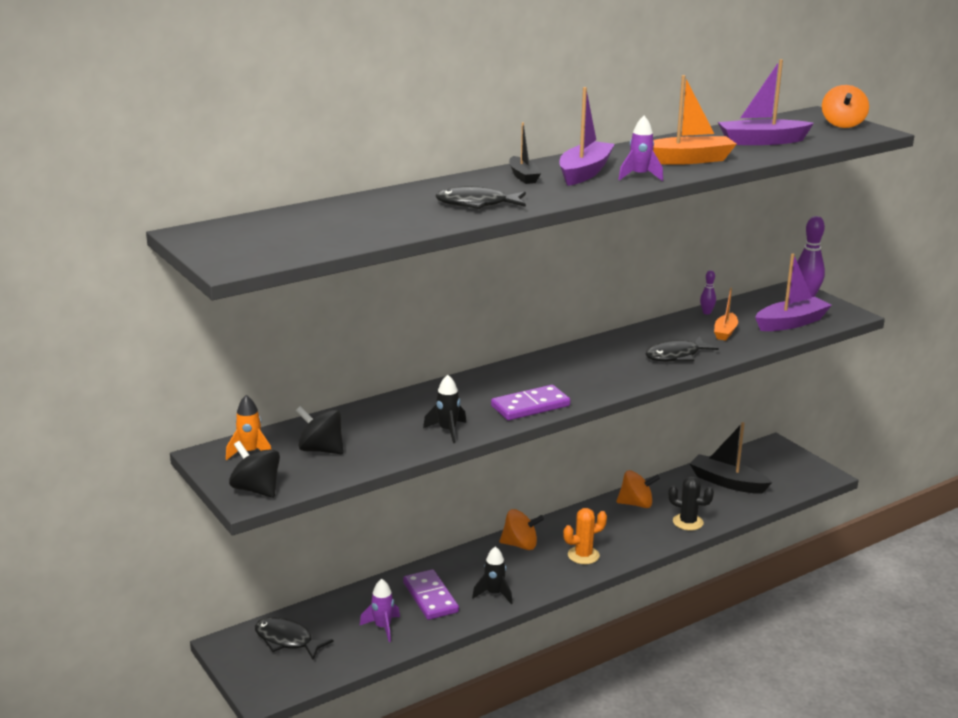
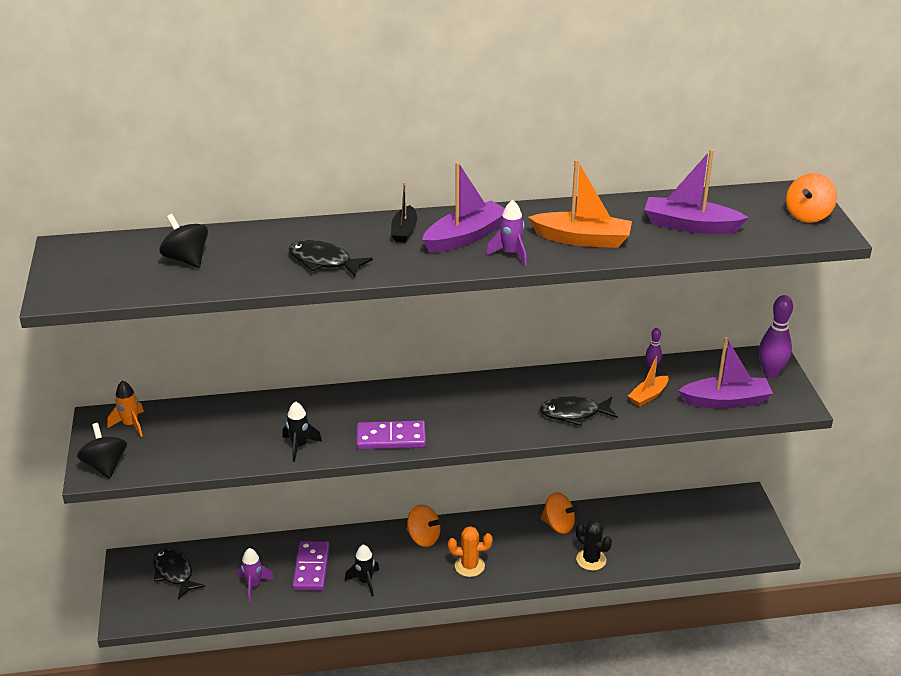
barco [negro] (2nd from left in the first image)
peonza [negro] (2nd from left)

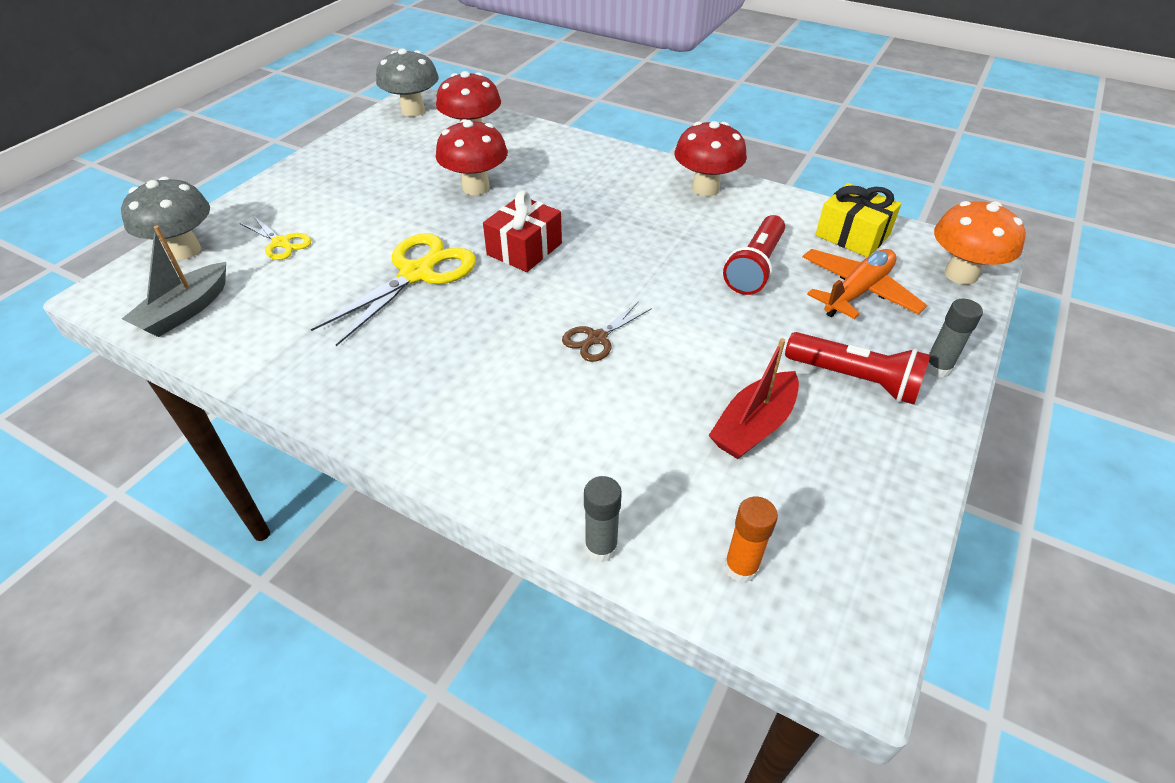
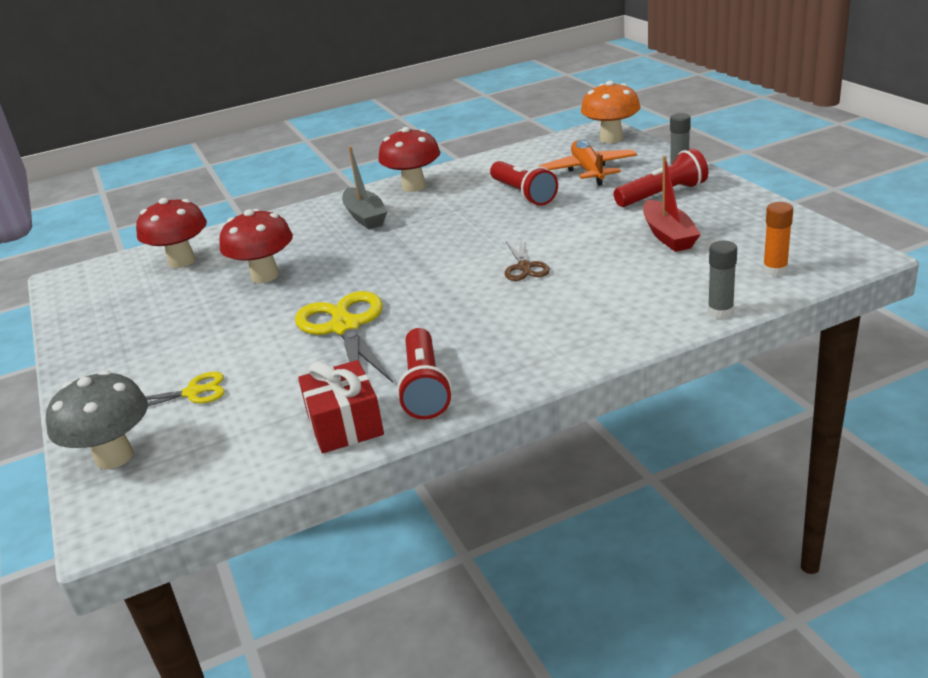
seta [gris] (2nd from left in the first image)
regalo [amarillo]
lámpara de mano [rojo] (1st from left)
barco [gris]
regalo [rojo]

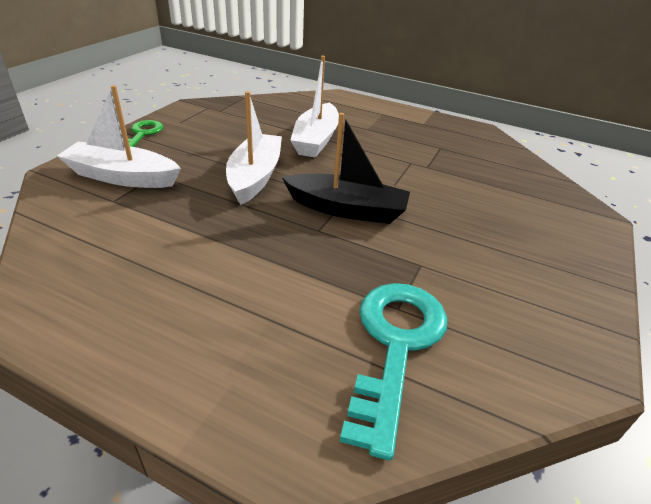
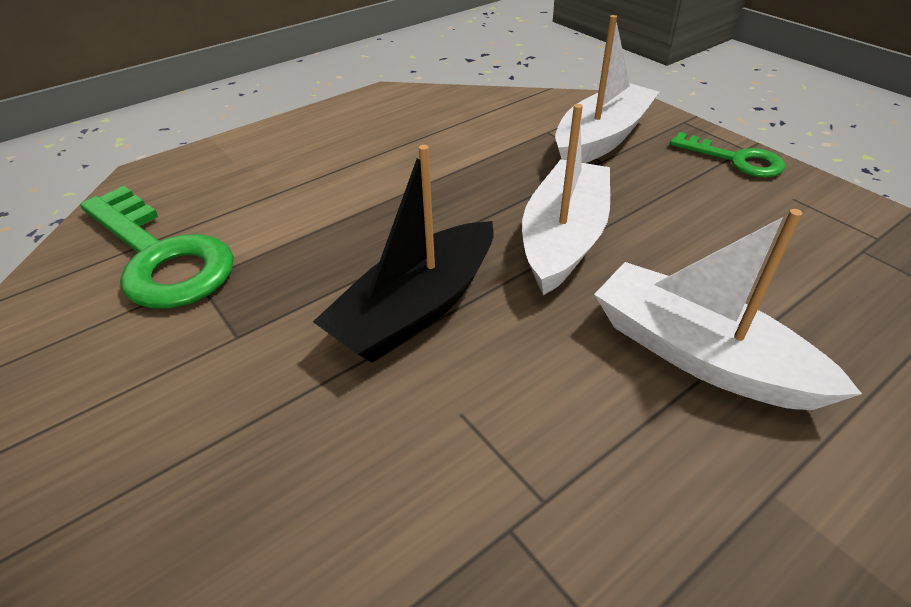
llave [verde] (1st from left)
barco [blanco] (1st from left)

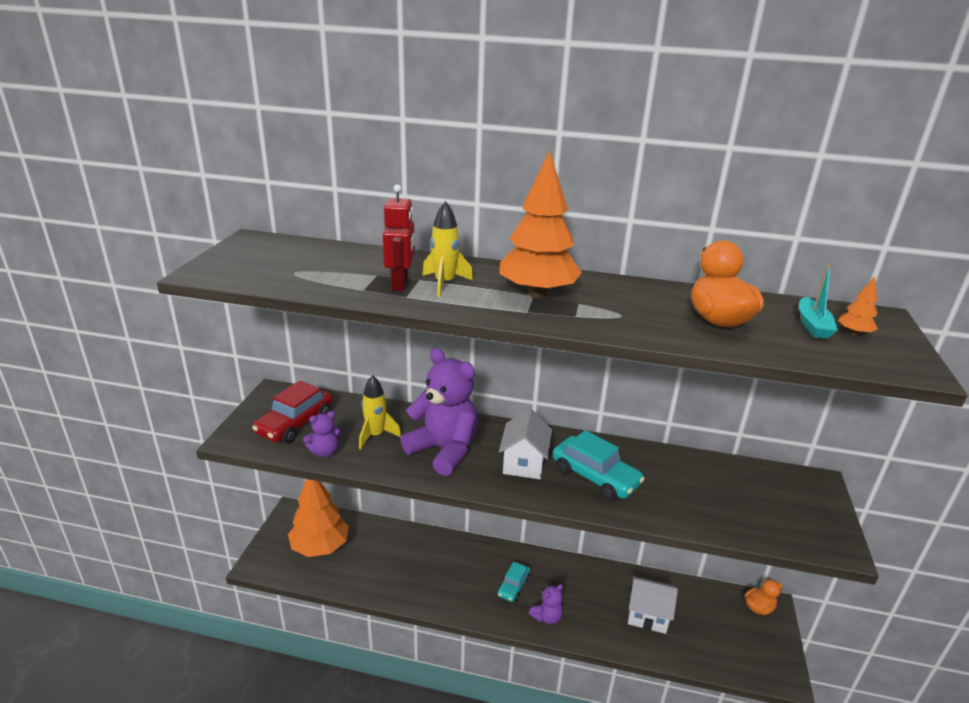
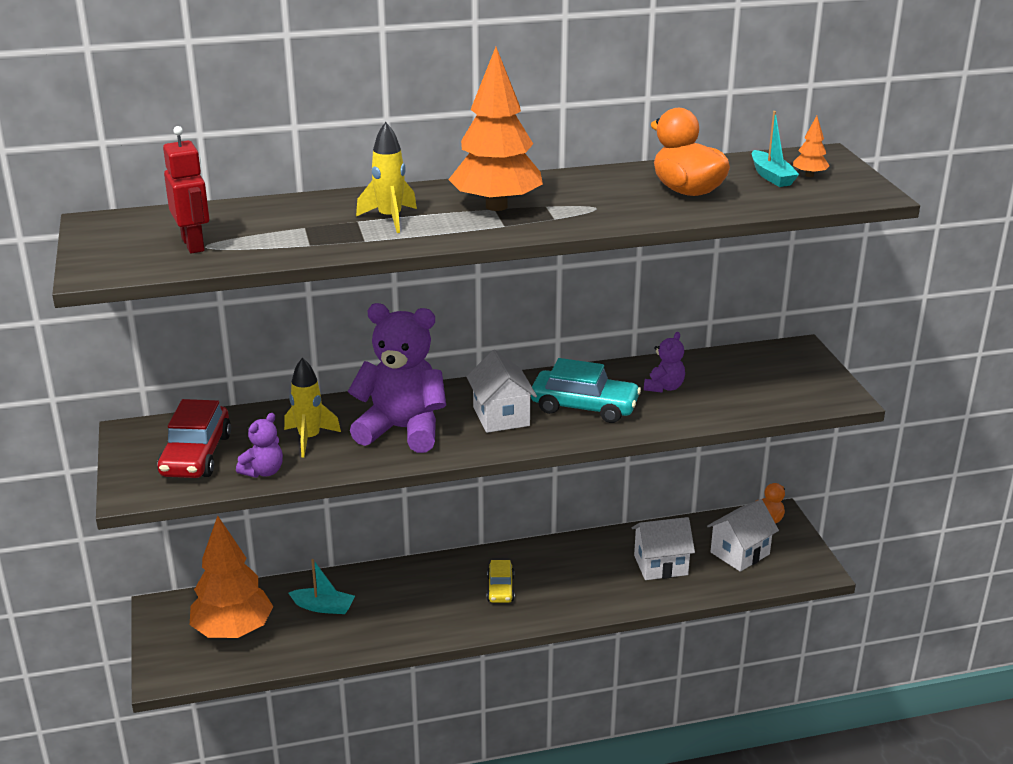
barco [turquesa] (1st from left)
casa [blanco] (3rd from left)
robot [rojo]
osito [morado] (3rd from left)
coche [amarillo]

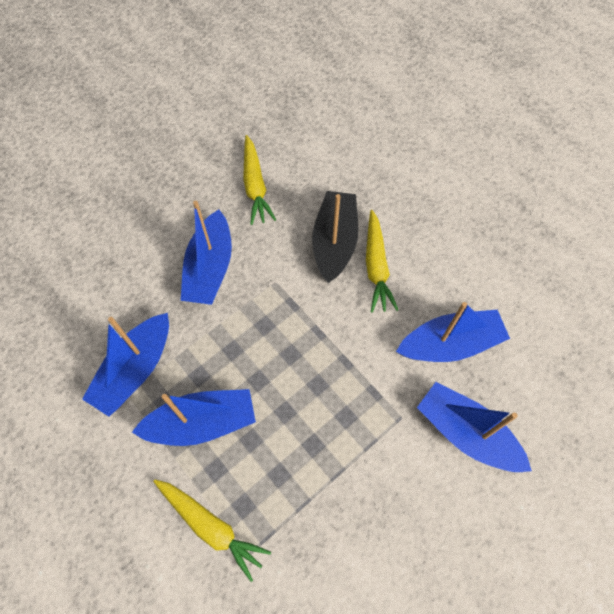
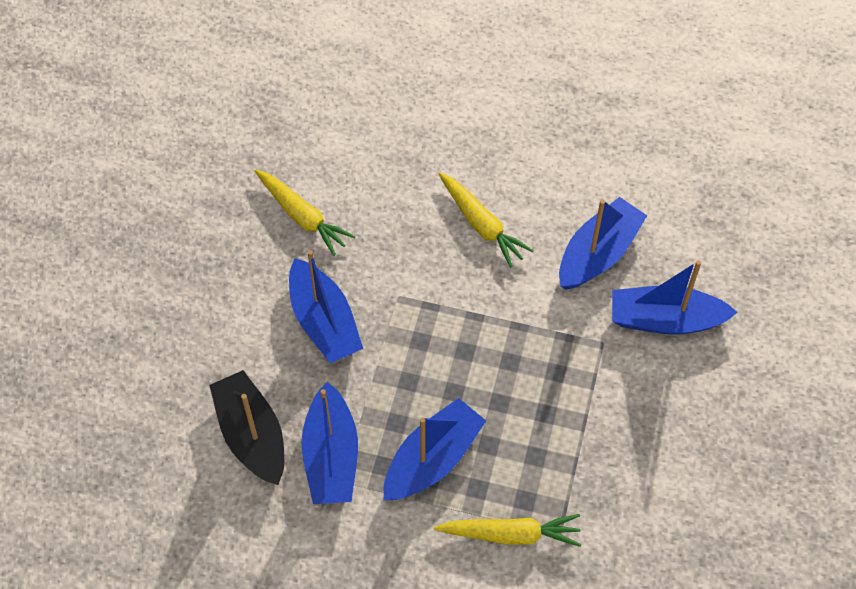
barco [negro]

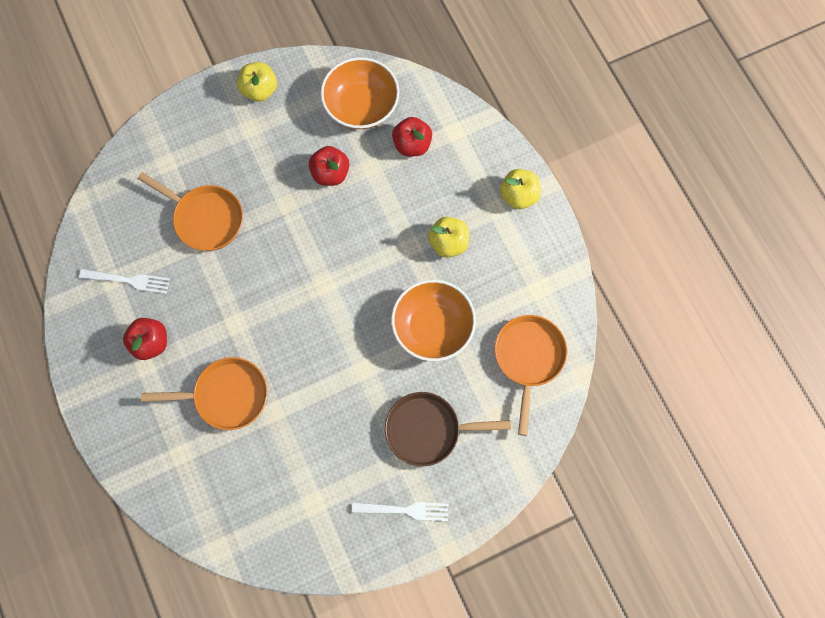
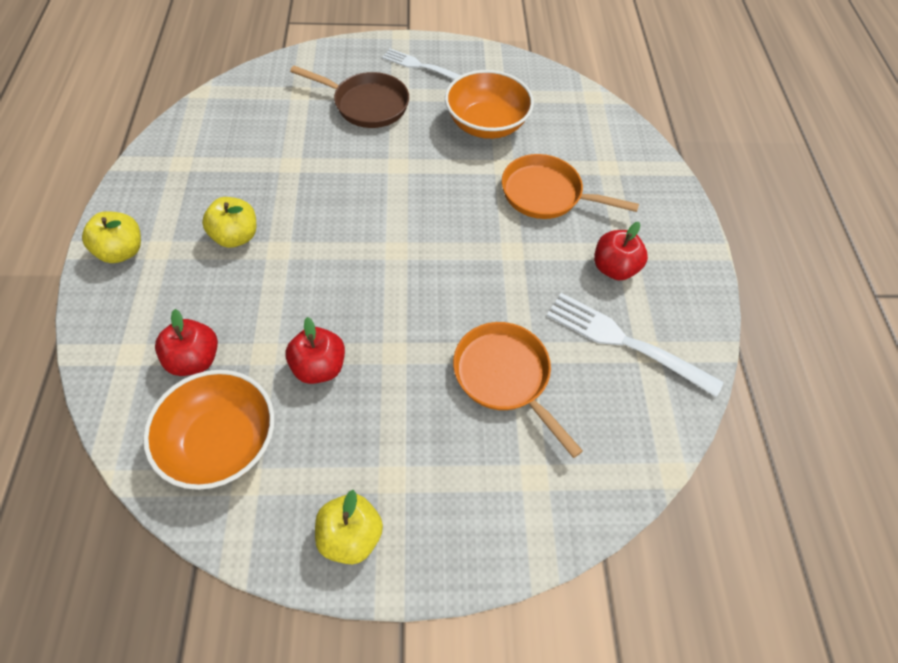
sartén [naranja] (3rd from left in the first image)
cuenco [naranja] (2nd from left)
tenedor [blanco] (2nd from left)

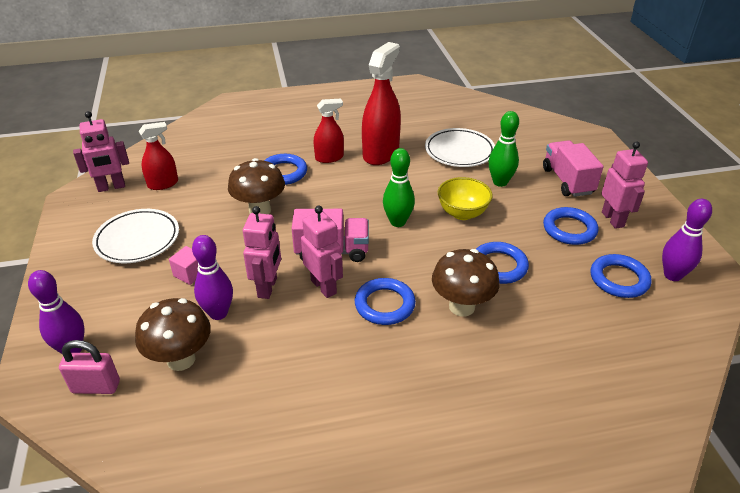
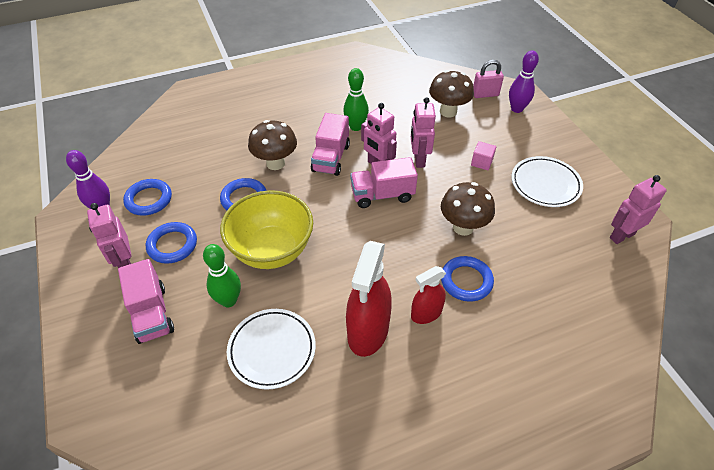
pulverizador [rojo] (1st from left in the first image)
bolo [morado] (2nd from left in the first image)
bolo [verde] (2nd from left)
camión [rosa] (2nd from left)
cuenco [amarillo]

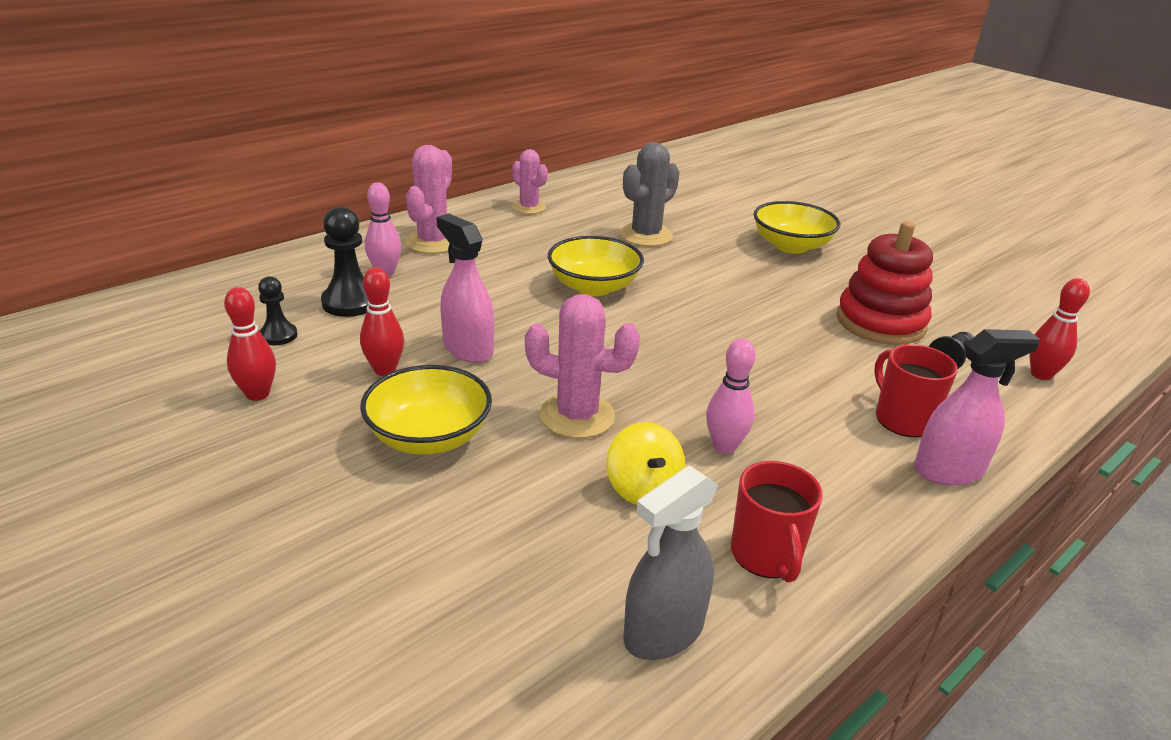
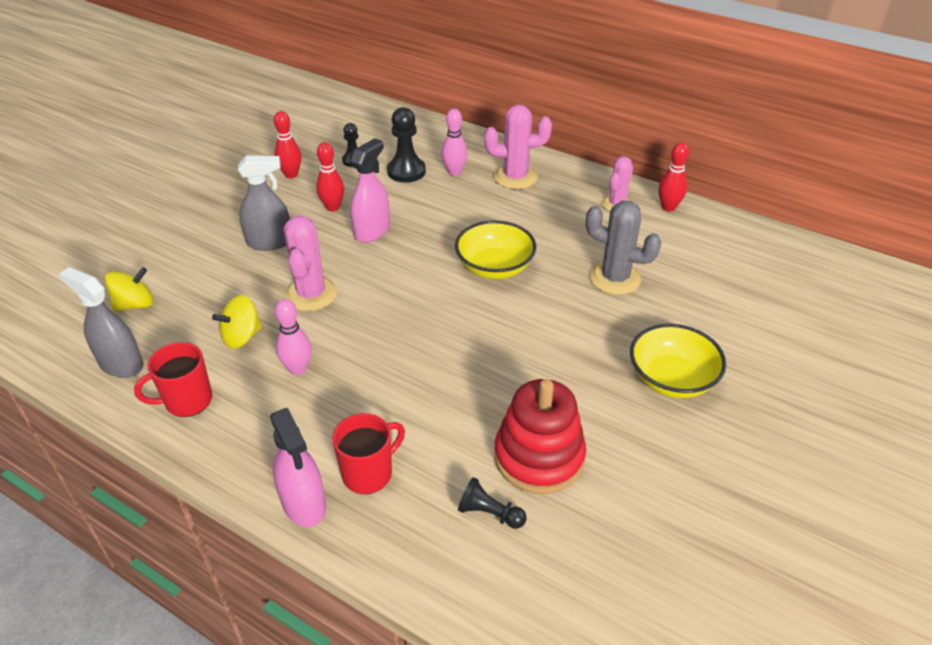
peonza [amarillo] (1st from left)
bolo [rojo] (3rd from left)
pulverizador [gris] (2nd from left)

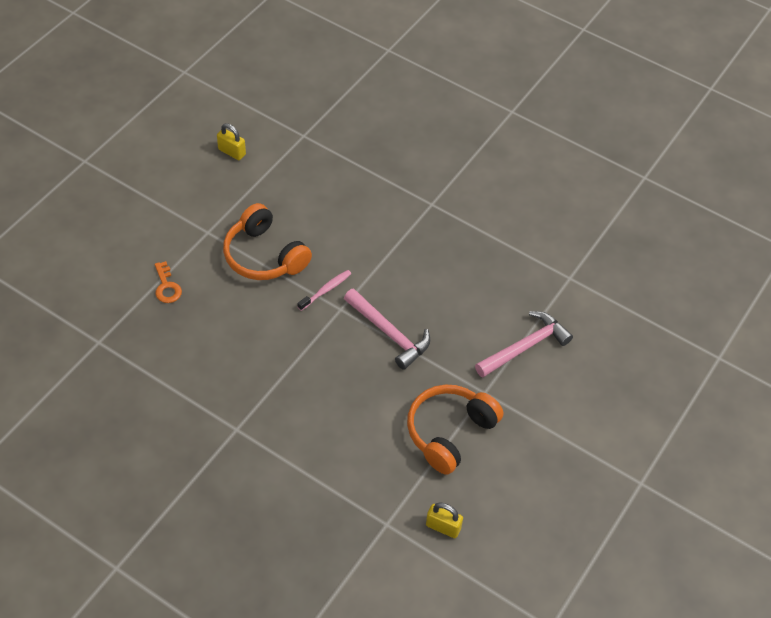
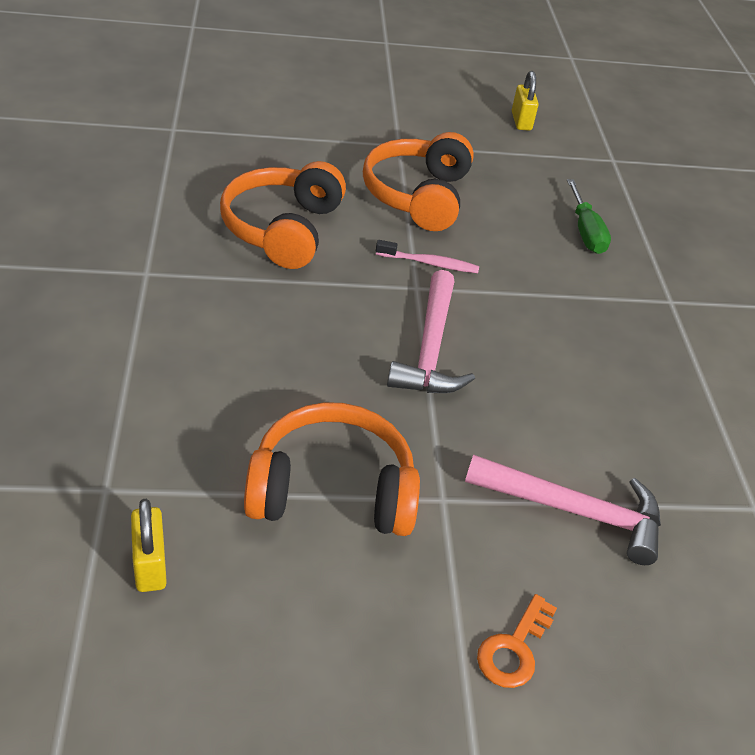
auriculares [naranja] (1st from left)
destornillador [verde]
llave [naranja]

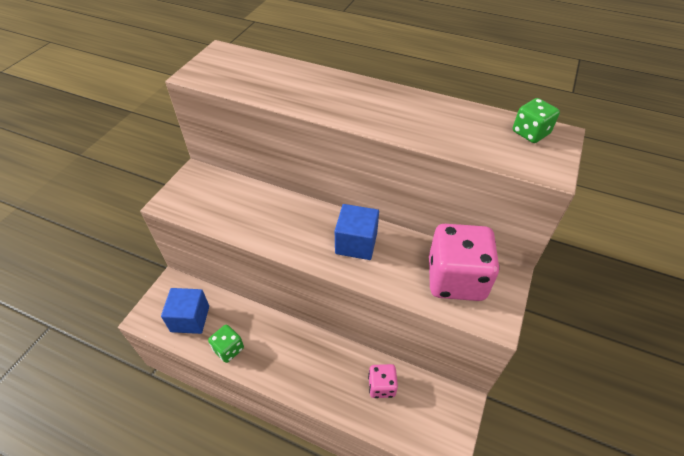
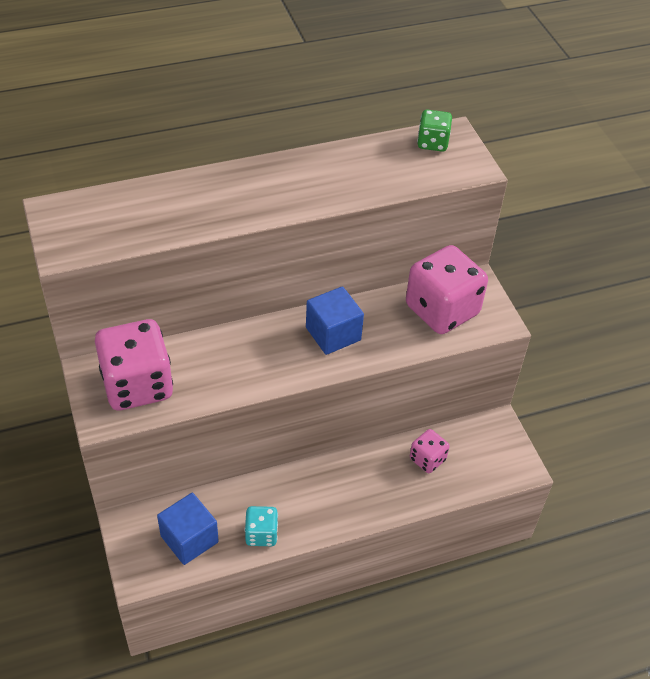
dado [rosa] (1st from left)
dado [turquesa]

